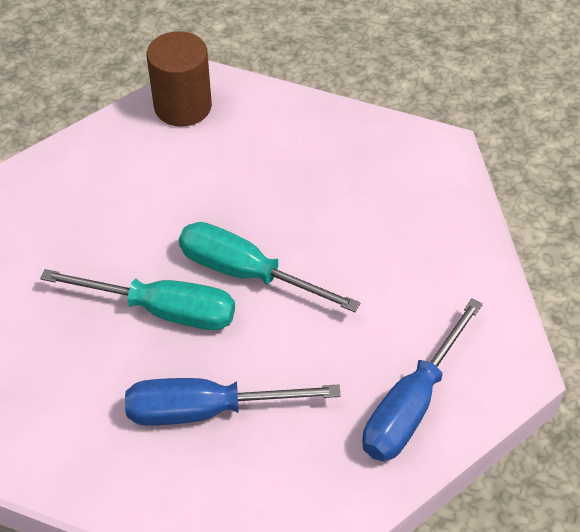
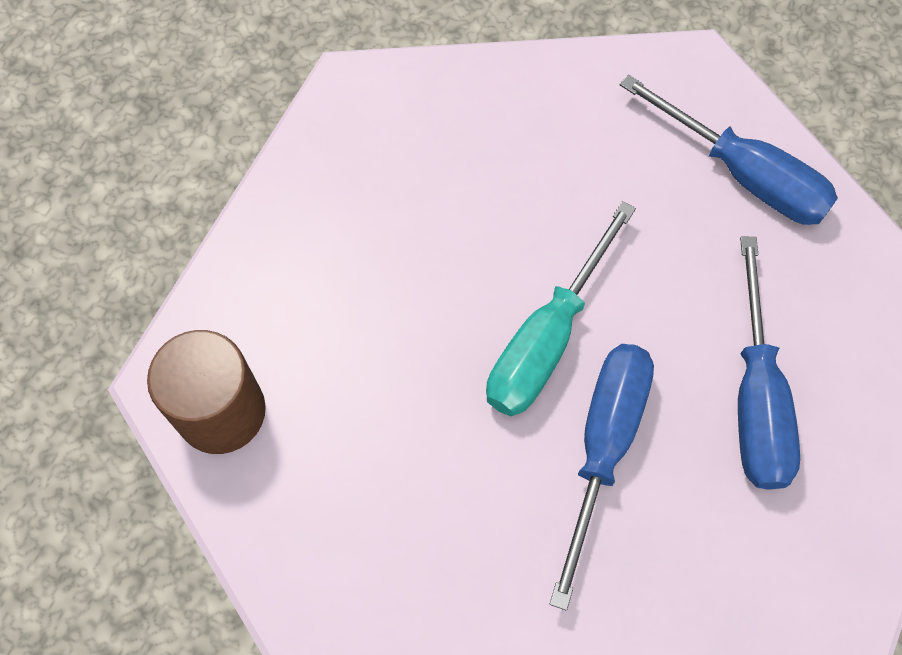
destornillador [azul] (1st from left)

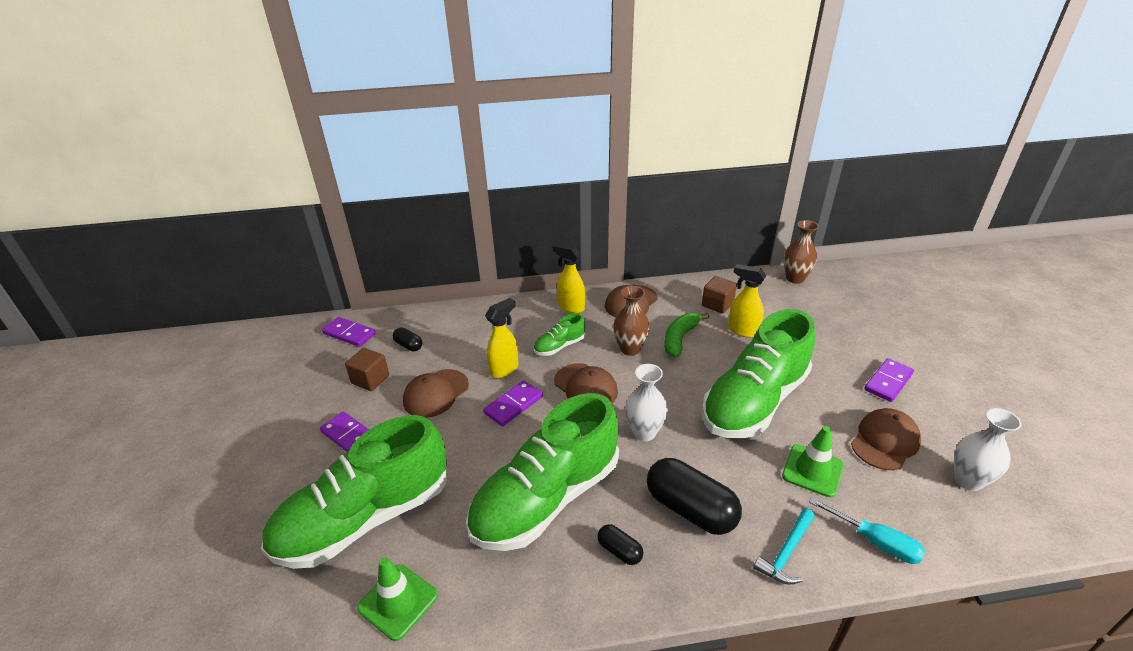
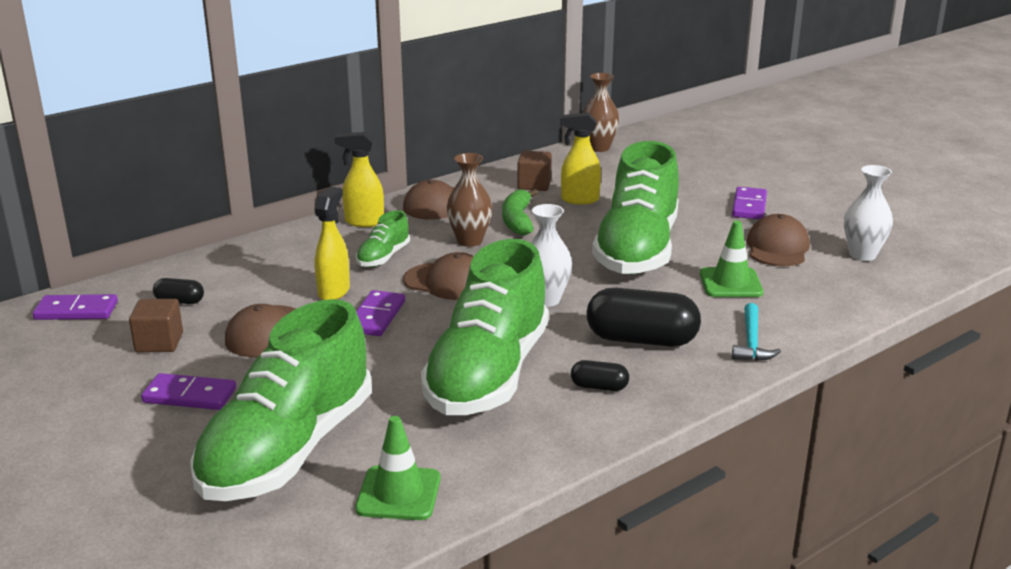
destornillador [turquesa]

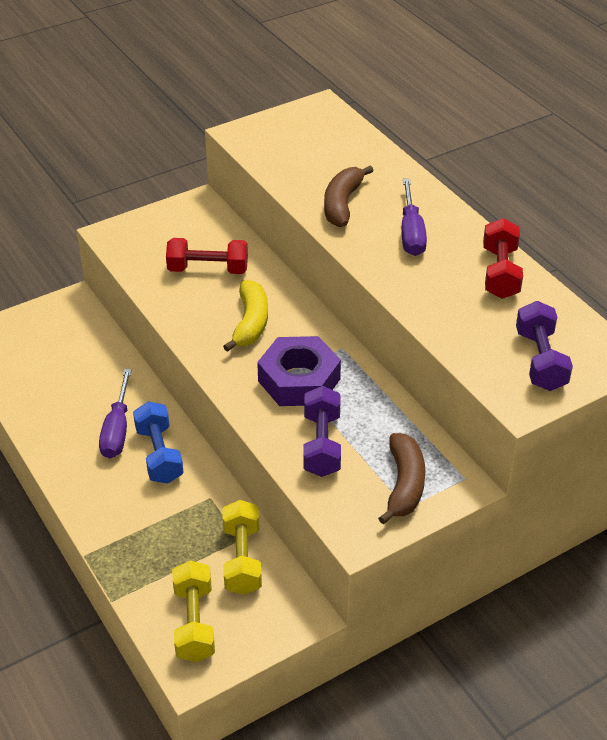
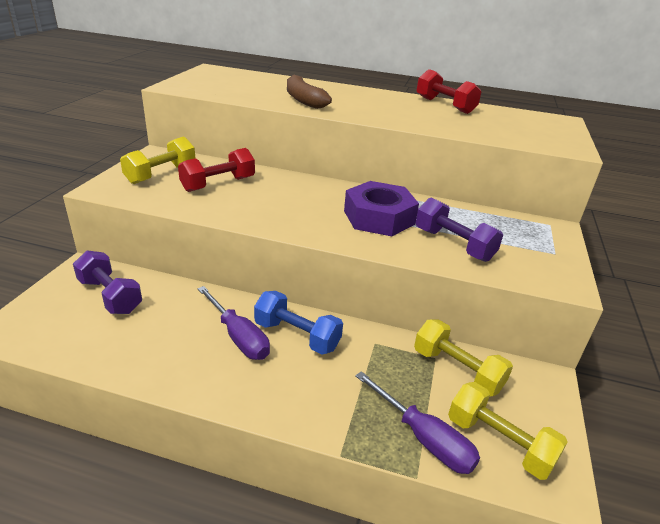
plátano [amarillo]
plátano [marrón] (2nd from left in the first image)
mancuerna [amarillo] (1st from left)
destornillador [morado] (2nd from left)
mancuerna [morado] (1st from left)

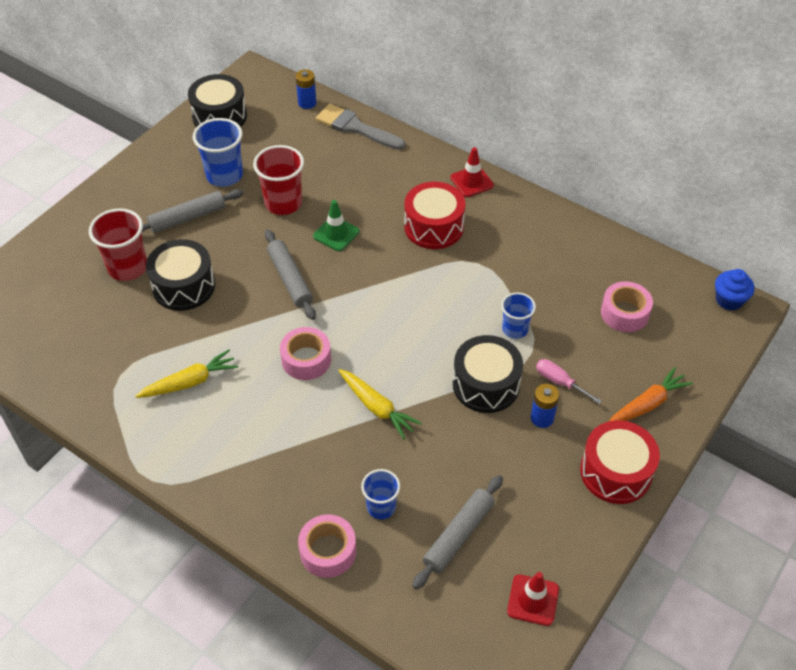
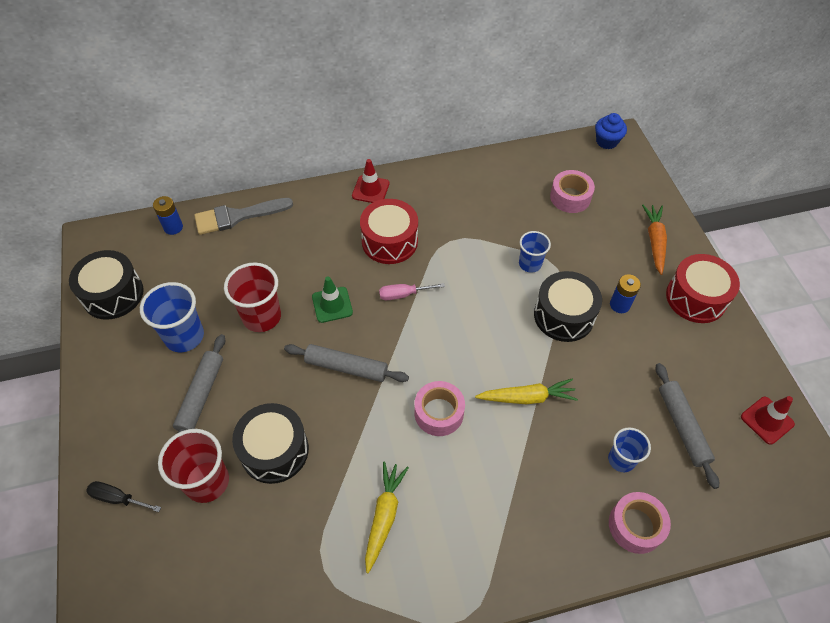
destornillador [negro]
destornillador [rosa]

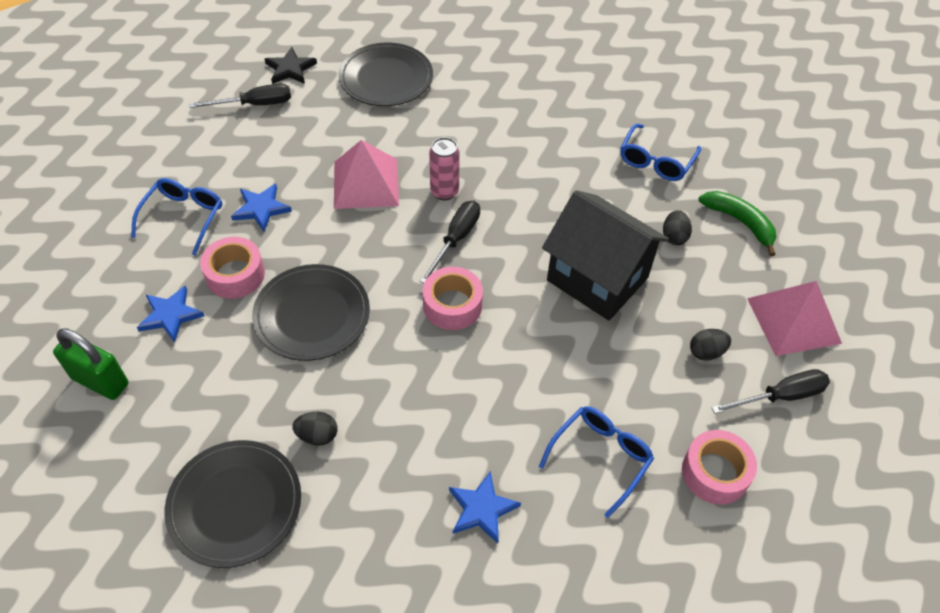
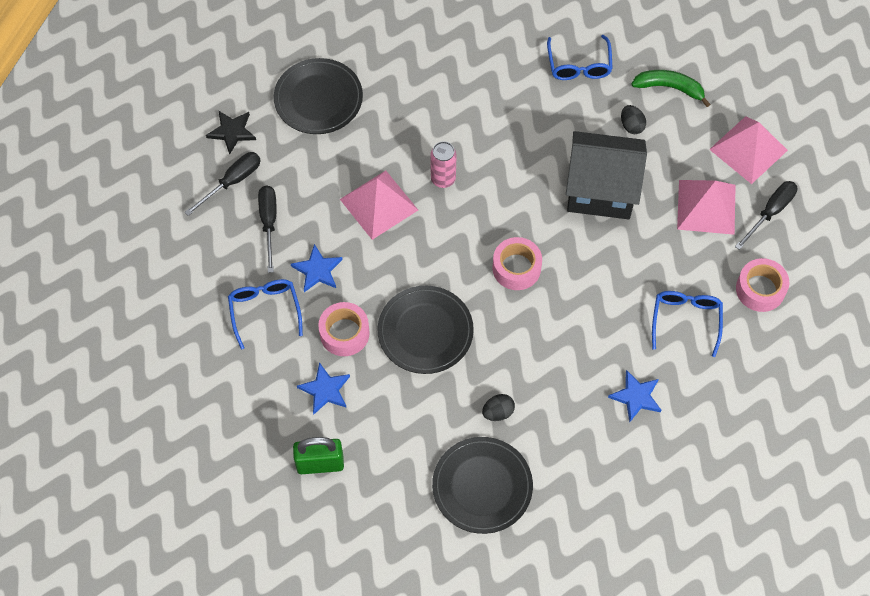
destornillador [negro] (2nd from left)
pirámide [rosa] (2nd from left)

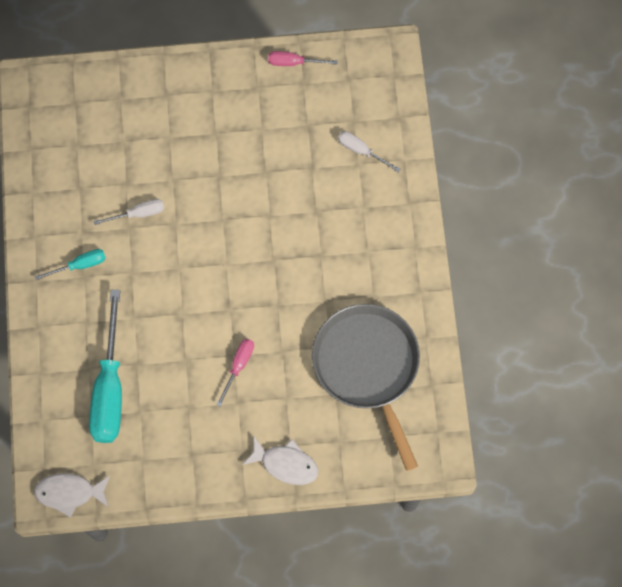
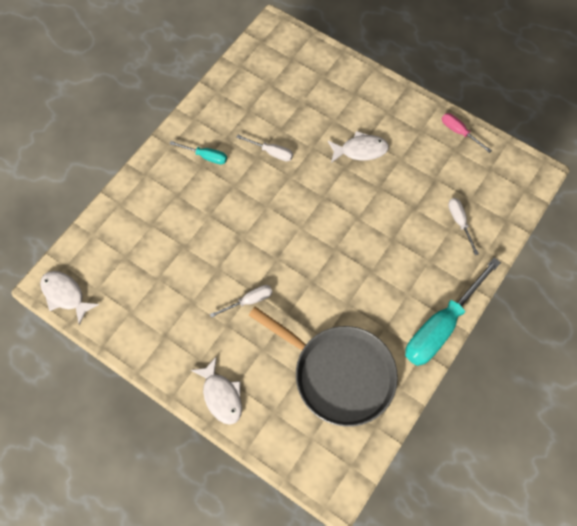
pez [blanco] (3rd from left)
destornillador [turquesa] (2nd from left)
destornillador [blanco] (1st from left)
sartén [gris]

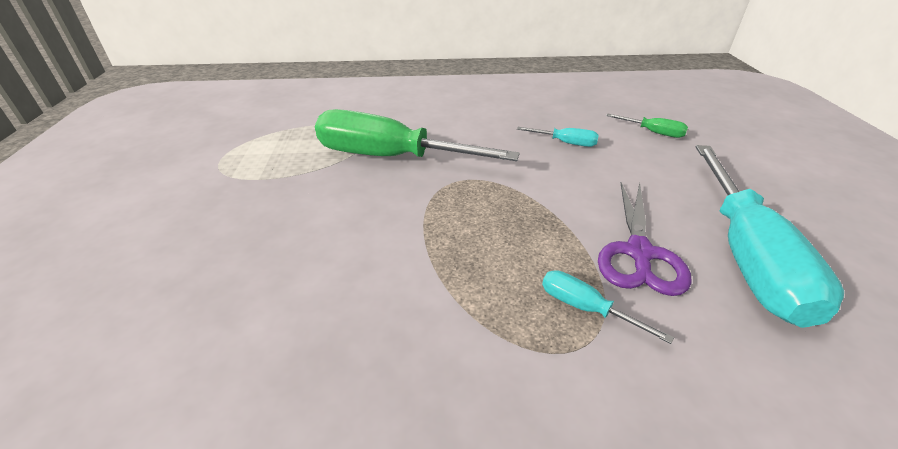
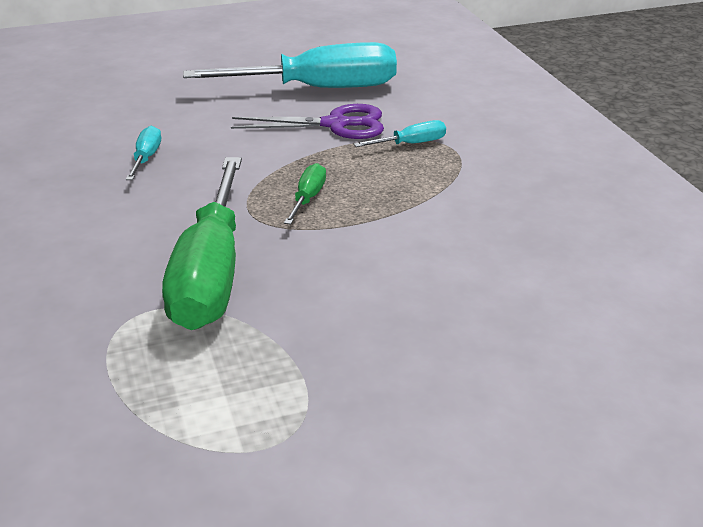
destornillador [verde] (2nd from left)
destornillador [turquesa] (3rd from left)

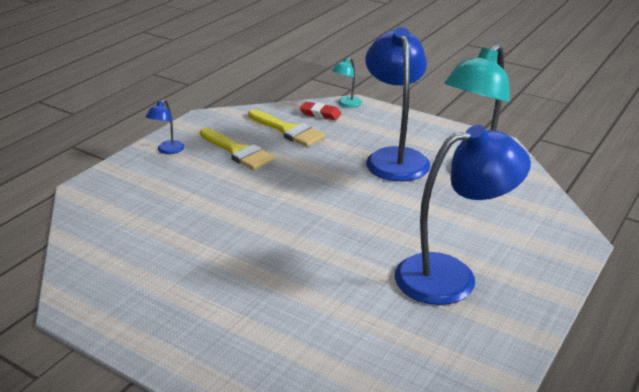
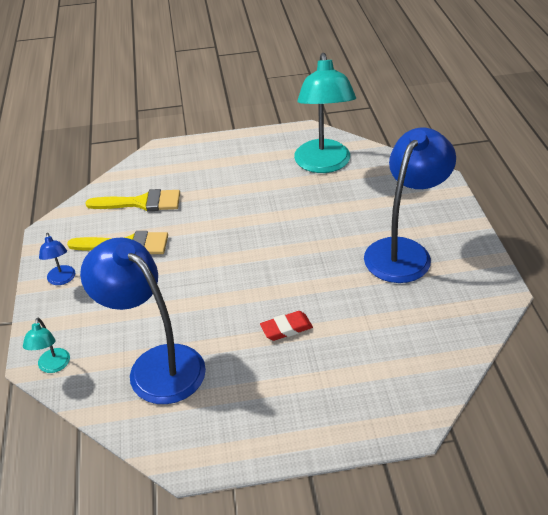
goma de borrar [rojo]
lámpara [turquesa] (1st from left)
lámpara [azul] (2nd from left)

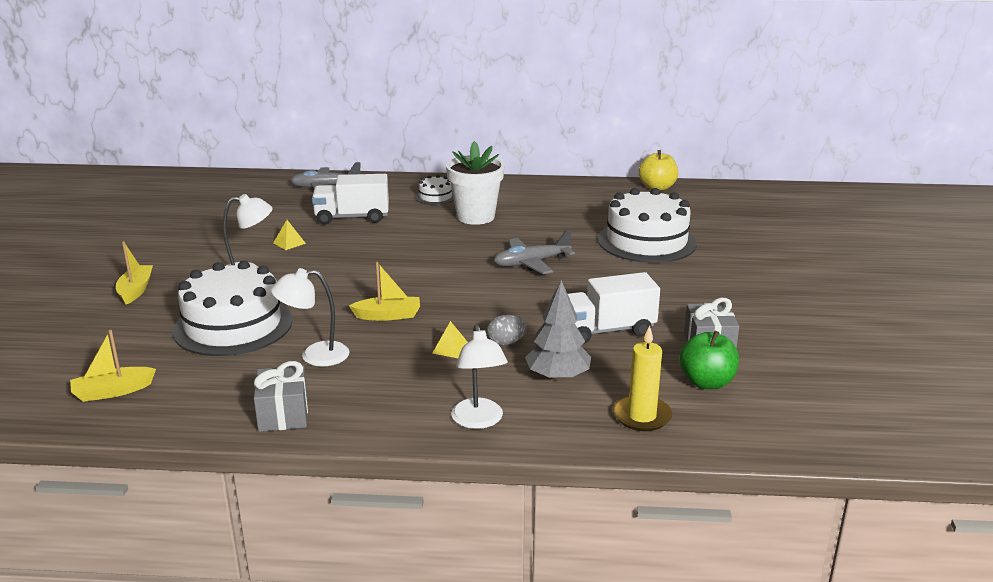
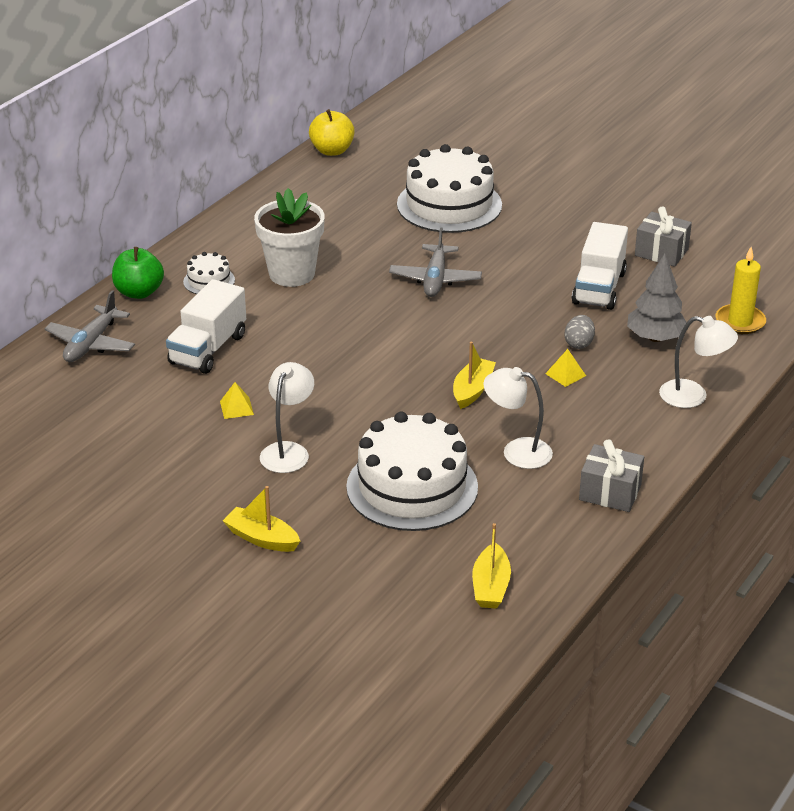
manzana [verde]
lámpara [blanco] (2nd from left)

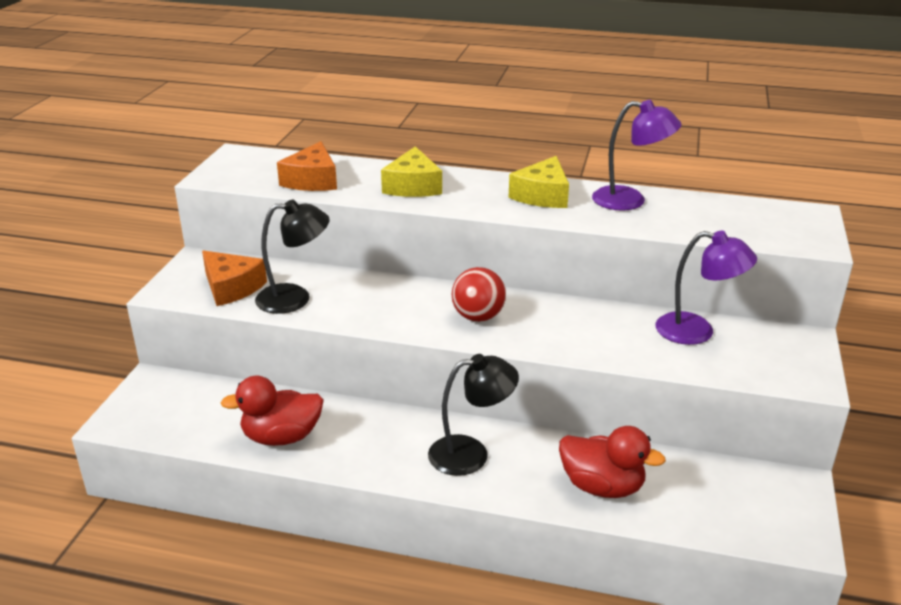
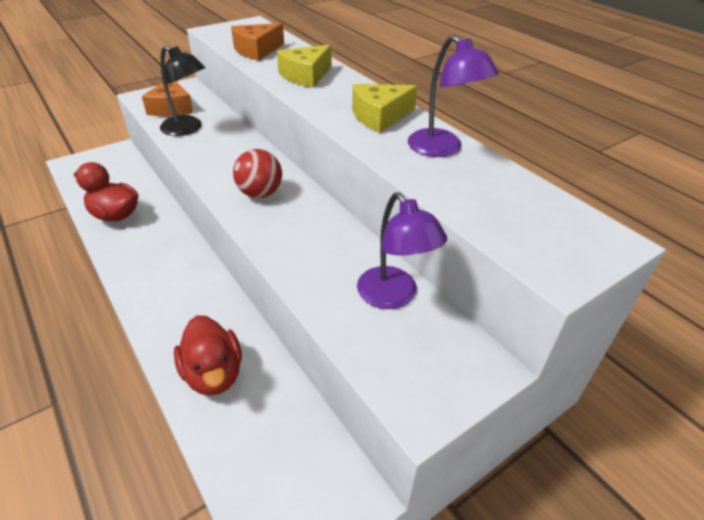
lámpara [negro] (2nd from left in the first image)

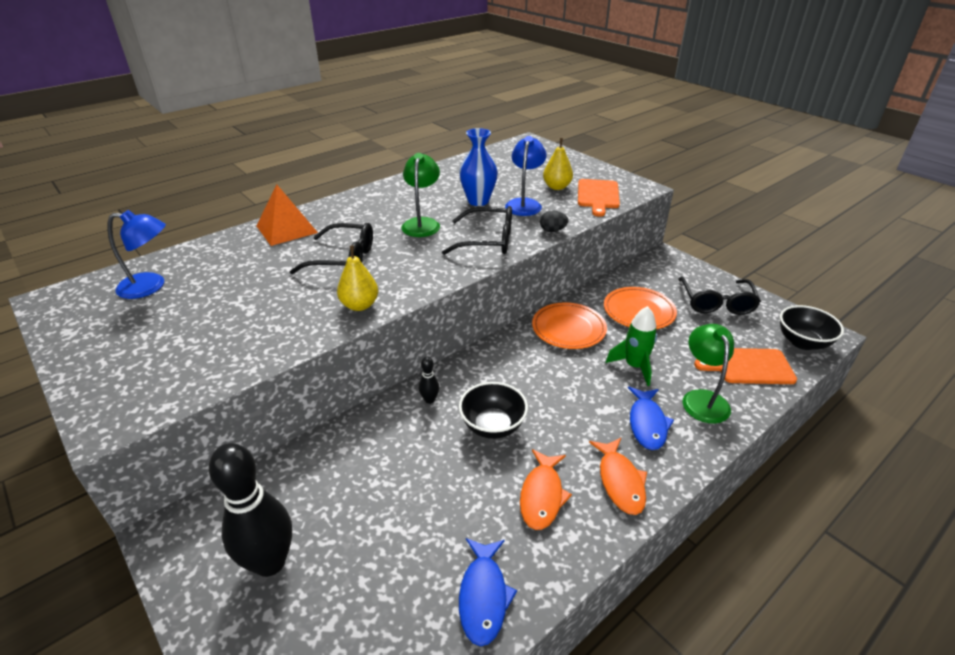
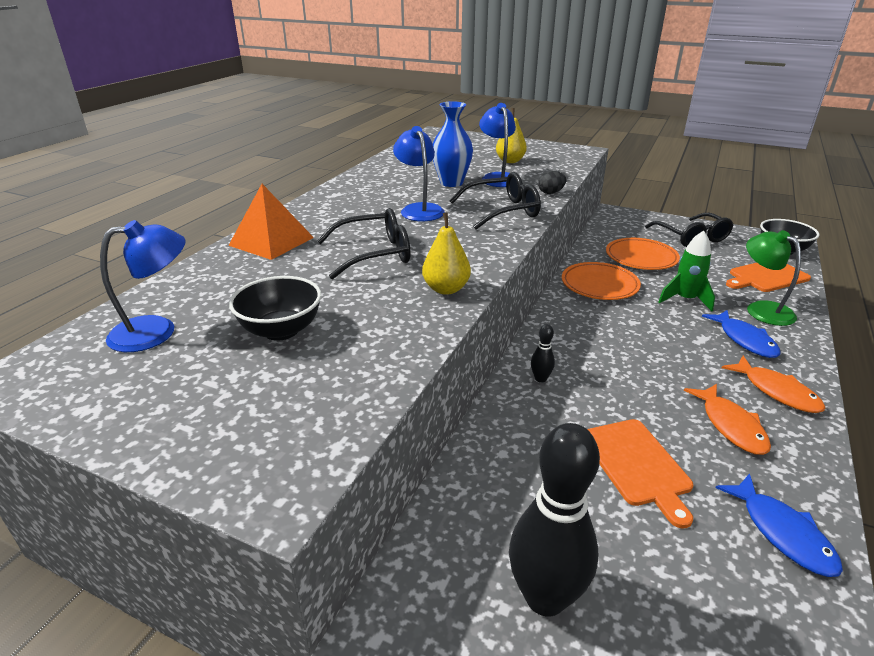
cuenco [negro] (1st from left)
tabla de cortar [naranja] (1st from left)
lámpara [azul] (2nd from left)

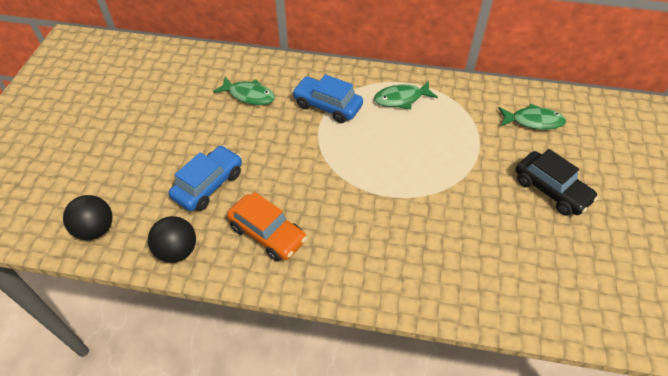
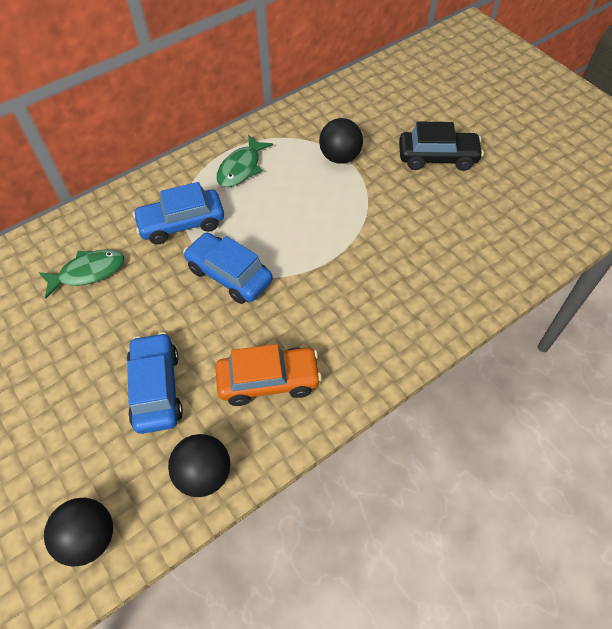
pez [verde] (3rd from left in the first image)
coche [azul] (3rd from left)
pelota [negro] (3rd from left)

